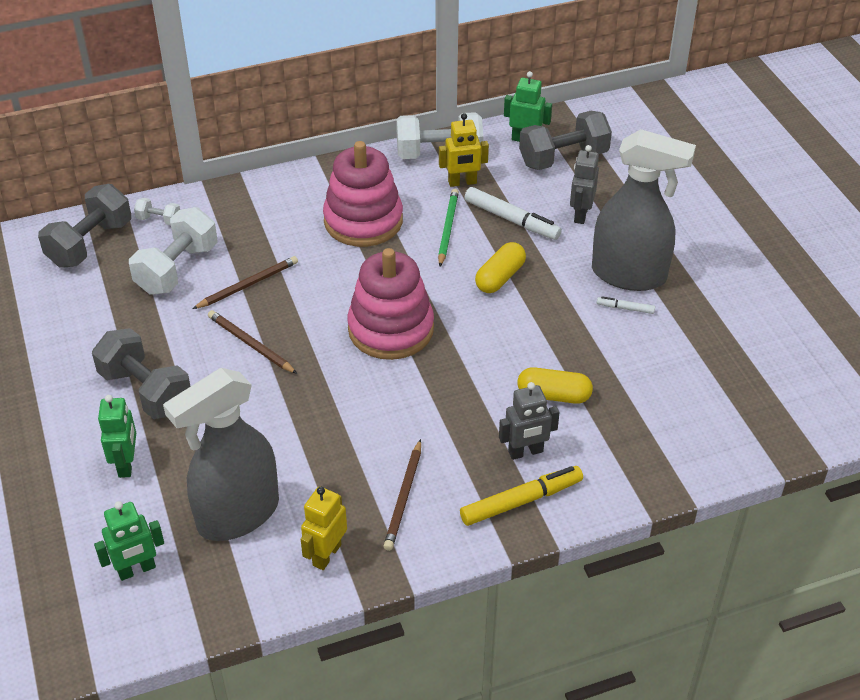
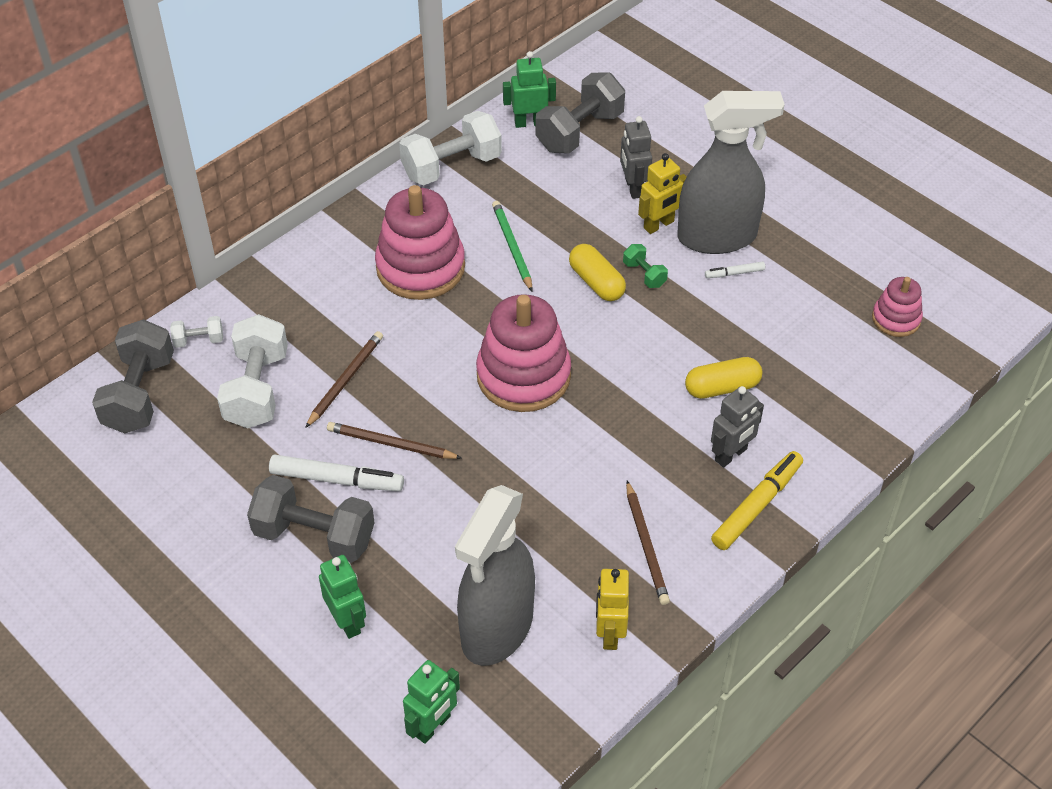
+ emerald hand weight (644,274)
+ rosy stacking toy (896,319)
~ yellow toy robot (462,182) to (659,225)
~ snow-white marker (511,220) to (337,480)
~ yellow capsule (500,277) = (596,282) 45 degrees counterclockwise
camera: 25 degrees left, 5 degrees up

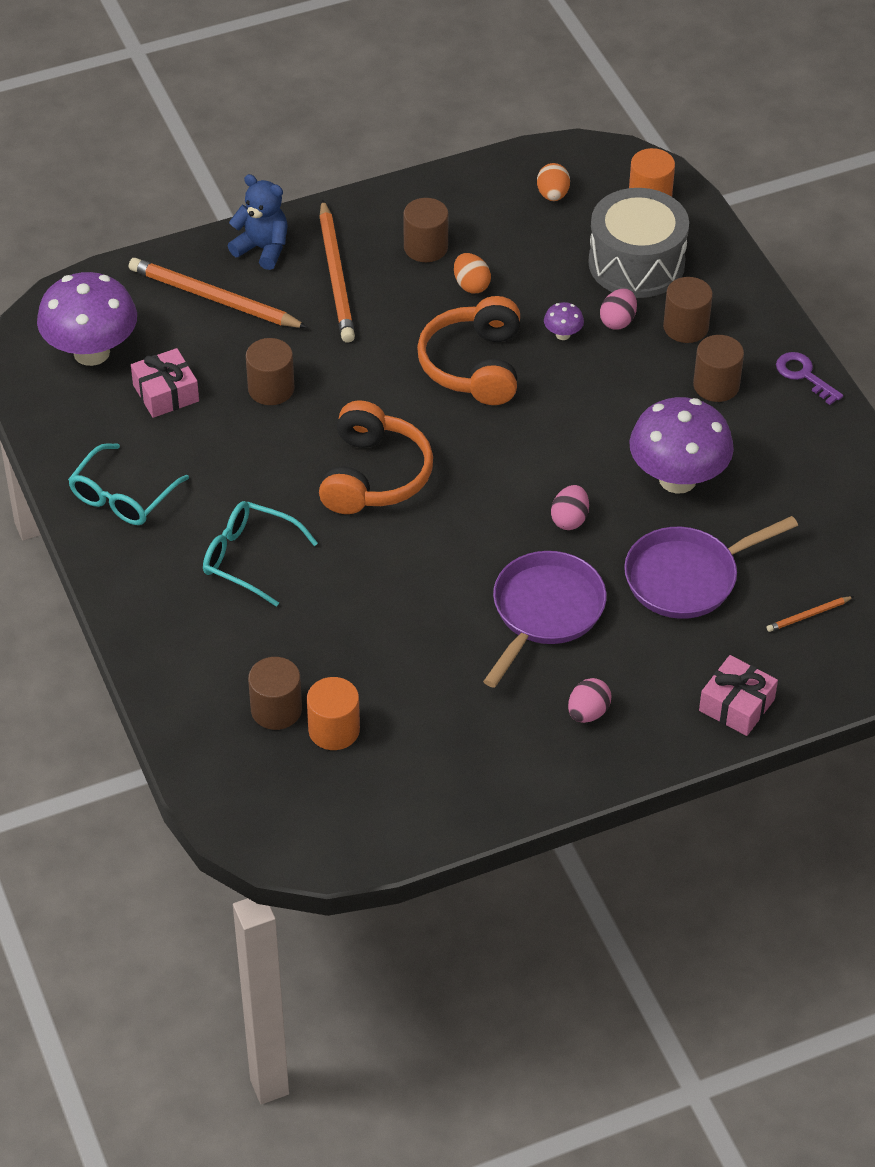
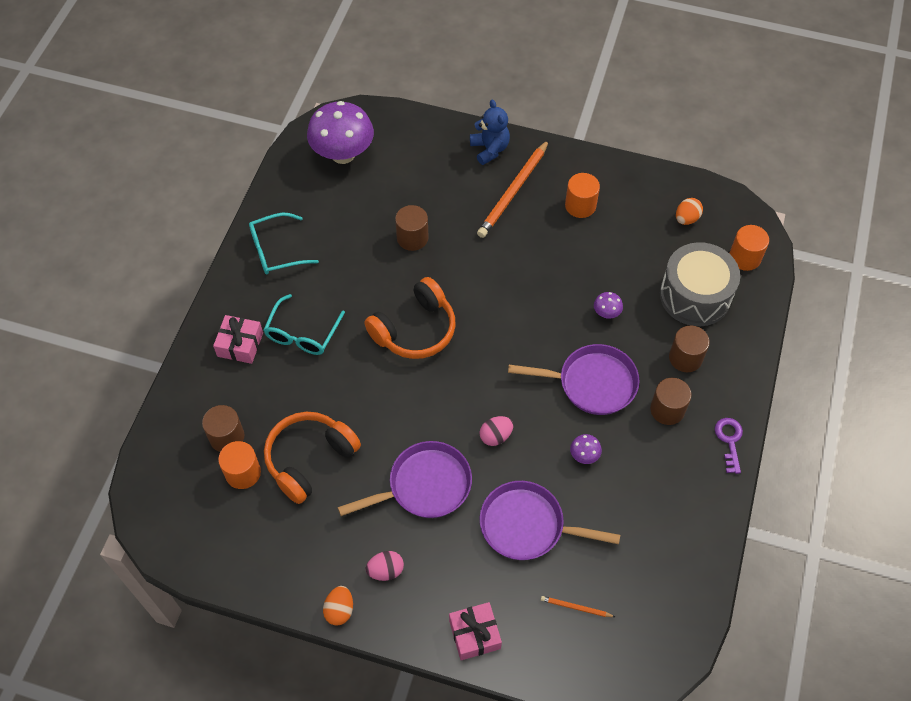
- bright orange lead pencil (213,298)
- rosy toy egg (618,321)
+ purple pan (591,383)
~ rosy present (166,393) to (240,344)
~ bright orange headset (474,365) to (309,459)
~ bright orange toy egg (471,285) to (339,610)
~ russet cylinder shape (425,247) to bright orange cylinder shape (580,205)
~ teal spectacles (249,558) = (302,333) 135 degrees counterclockwise
~ purple fungus (677,479) = (584,455) x0.41
camera: 40 degrees right, 10 degrees up

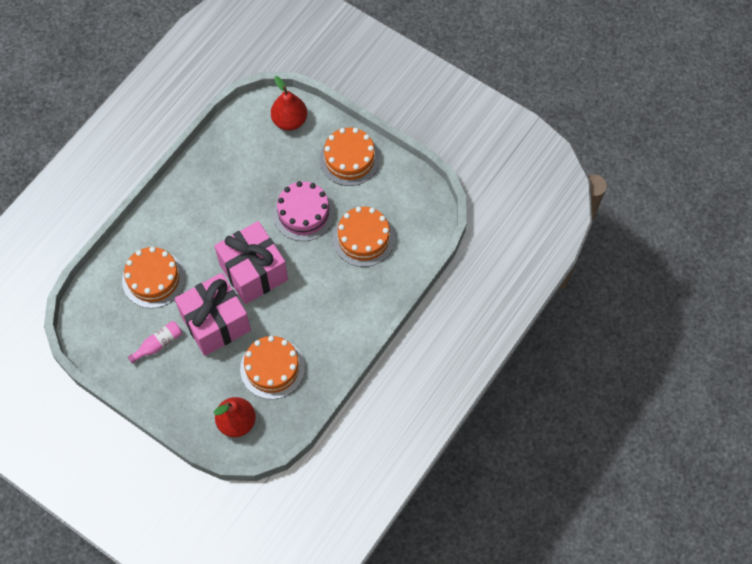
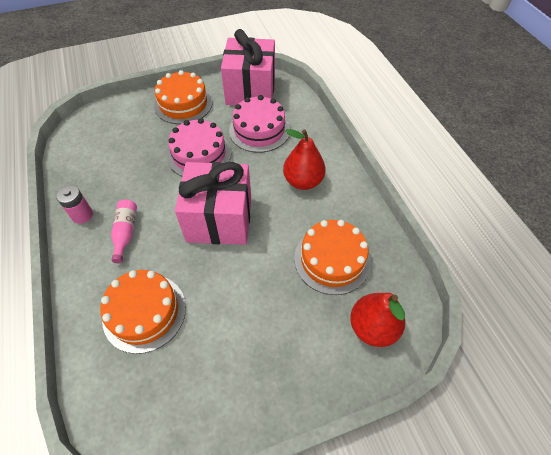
+ rosy battery (82,215)
~ rosy drink bottle (158,344) to (126,232)
~ rosy present (216,323) to (251,90)
~ scarlet pear fruit (289,121) to (303,181)
~ bright orange gateau (363,238) to rosy gateau (259,130)
camera: 55 degrees left, 10 degrees down

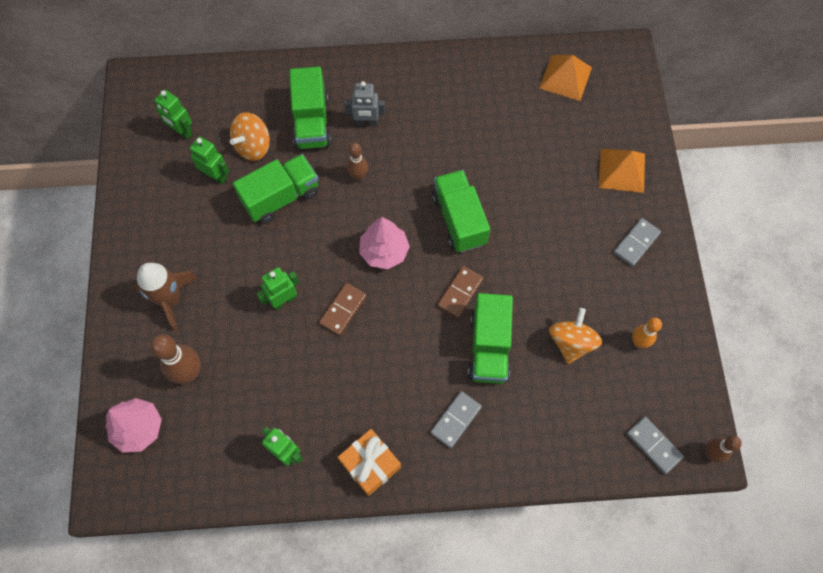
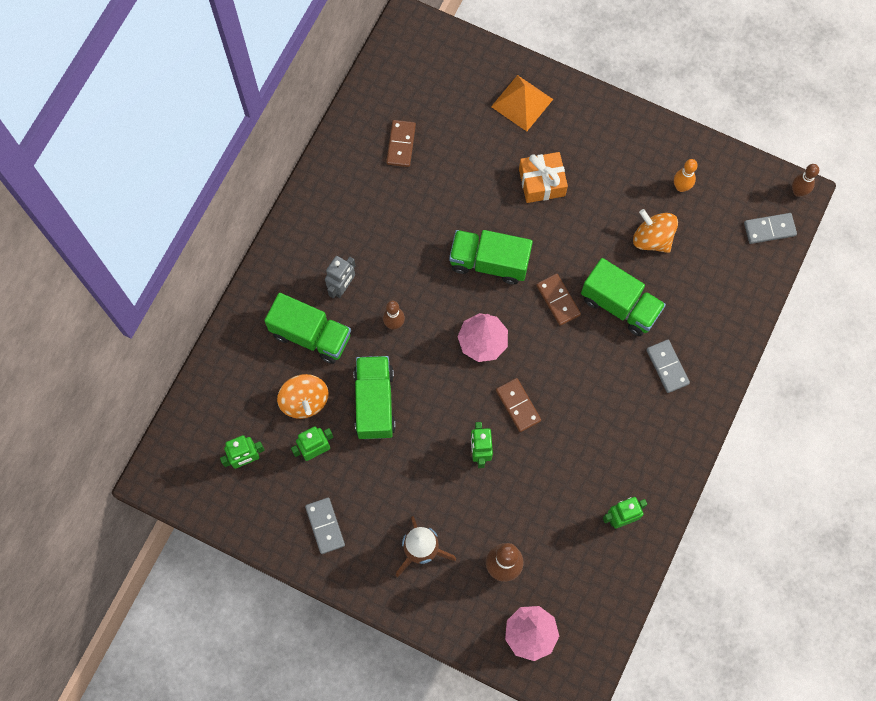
- bright orange pyramid shape (565,77)
+ russet domino piece (401,144)
~ bright orange present (370,464) to (542,182)
~ grey domino piece (636,243) to (325,526)
camera: 60 degrees left, 5 degrees up

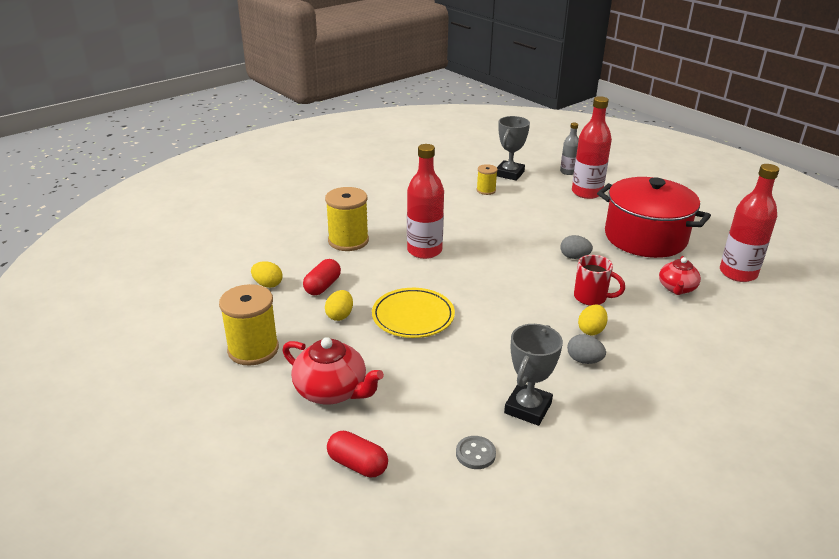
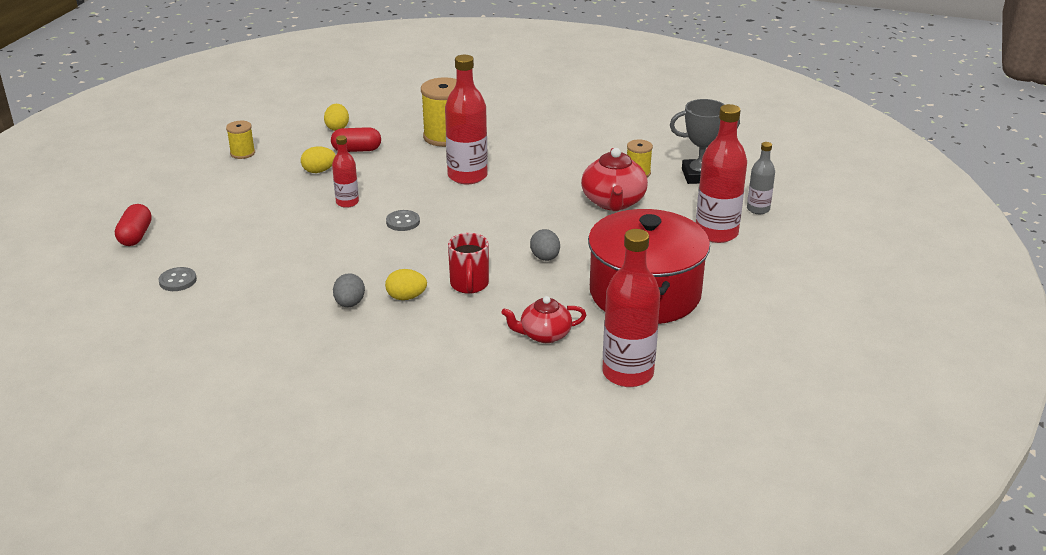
- grey trophy (528,408)
+ grey shirt button (403,222)
~ scarlet teapot (332,391) to (613,202)
~ yellow dinner plate (413,316) to scarlet drink bottle (347,202)
~ yellow spool (253,349) = (242,153) x0.54
camera: 60 degrees right, 0 degrees up

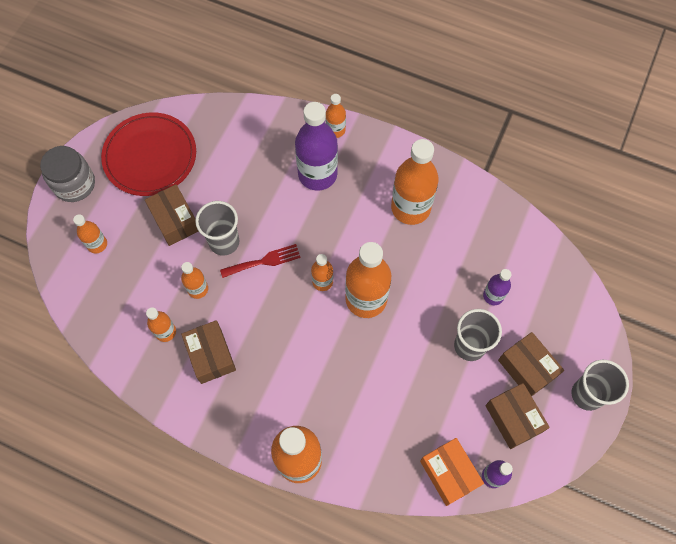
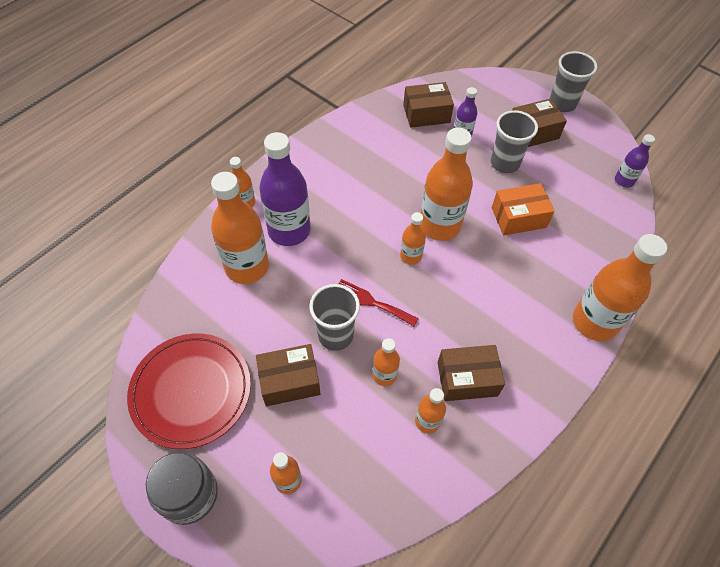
~ bright orange drink bottle (410,208) to (247,267)
~ bright orange package (449,473) to (518,217)
~ russet package (513,418) to (426,114)
~ scarlet fork (264,261) = (371,302) 60 degrees counterclockwise
camera: 75 degrees left, 10 degrees down

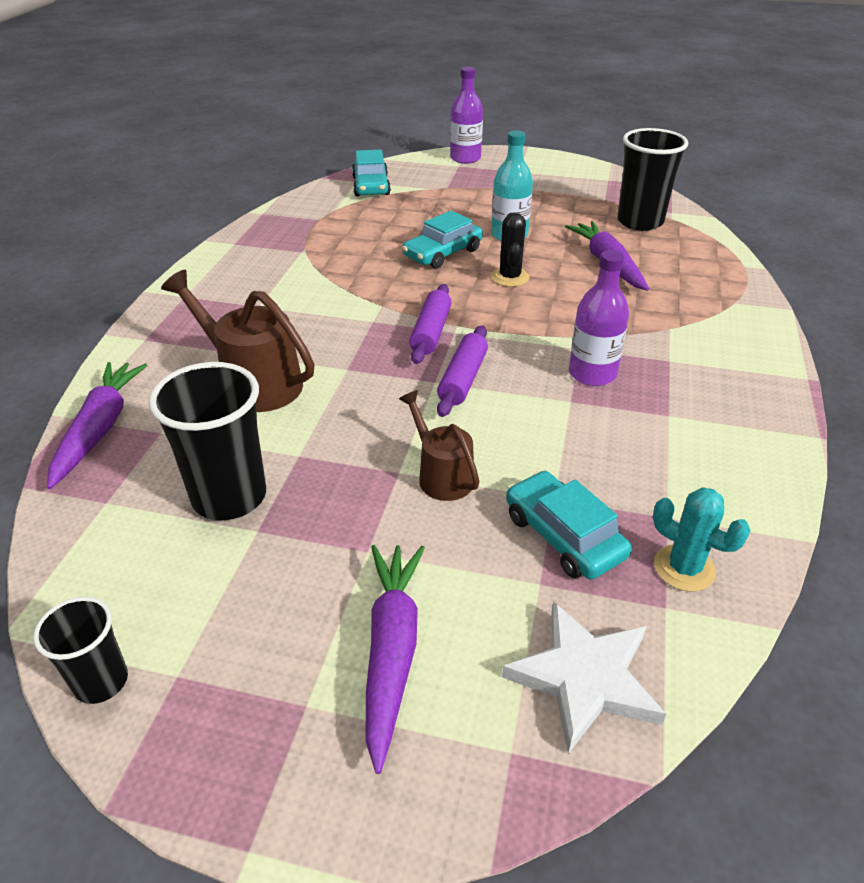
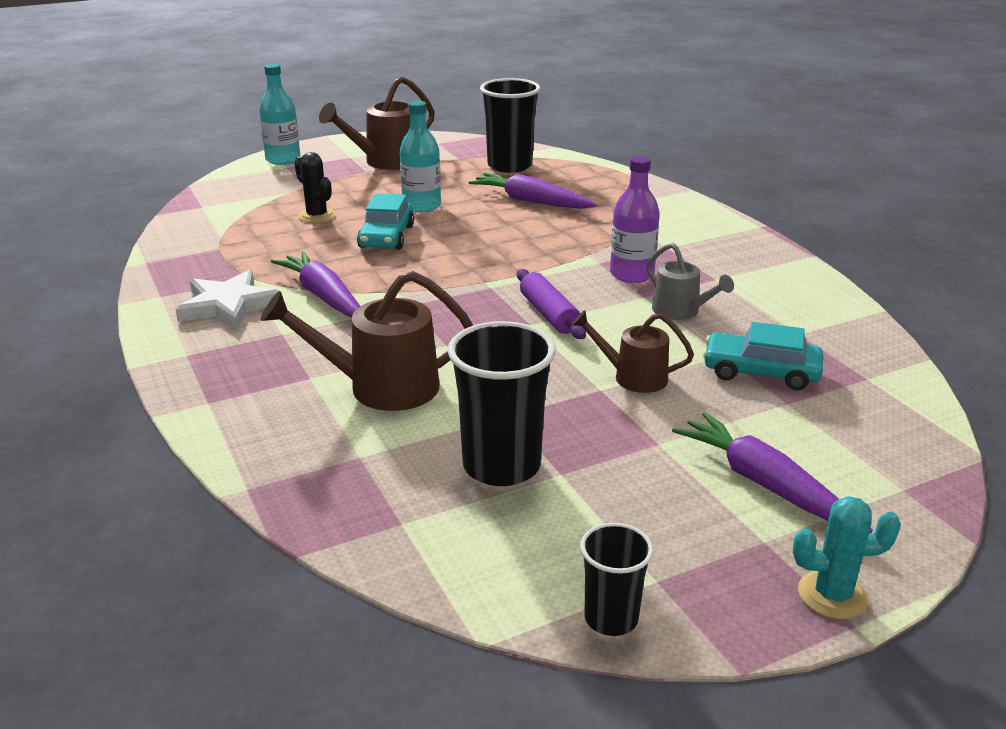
- teal car (371,186)
- purple pastry roller (431,332)
+ russet watering pot (386,162)
+ grey watering pot (681,312)
~ purple toy carrot (100,429) to (324,296)
~ black saguaro cactus (510,277) to (317,216)
~ snow-white star shape (584,678) to (229,305)
~ teal saguaro cactus (684,568) to (832,595)
~ purple drink bottle (465,158) to teal drink bottle (283,159)
camera: 40 degrees left, 10 degrees down

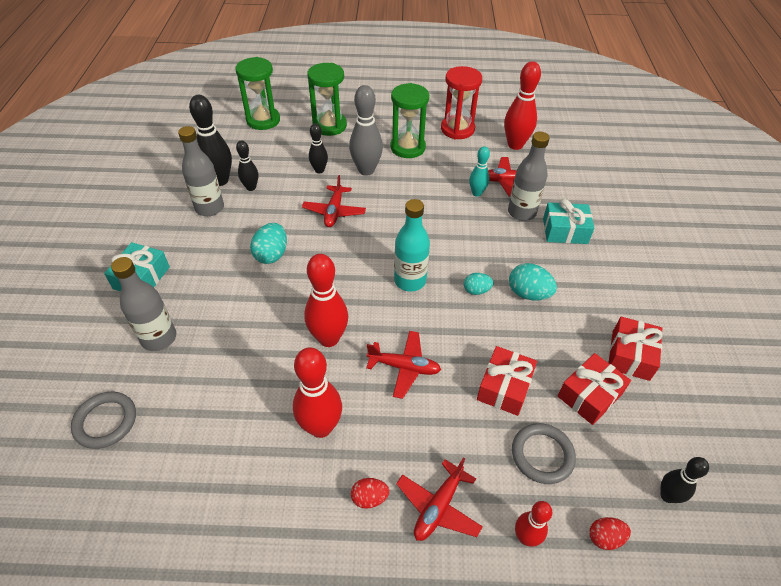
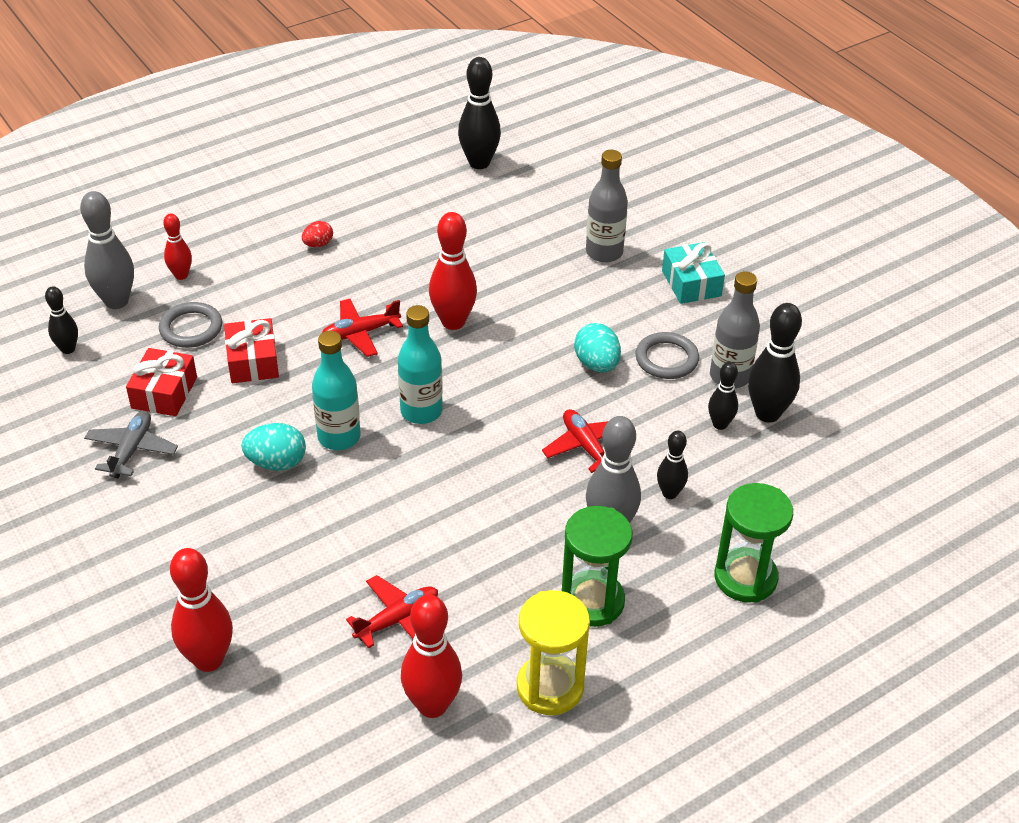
- emerald sandglass (263,120)
- scarlet plane (438,506)
- teal skittle (477,193)
- grey drink bottle (521,212)
- teal present (565,231)
+ black skittle (479,163)
~ grey hoop (105,421) to (666,359)
~ scarlet skittle (321,427) to (209,660)
~ teal toy egg (476,290) to teal drink bottle (339,437)
~ scarlet toy egg (605,537) to grey skittle (116,301)
~ scarlet present (630,355) to grey plane (132,450)
~ scarlet sandglass (457,129) to yellow sandglass (550,687)
camera: 145 degrees right, 5 degrees down

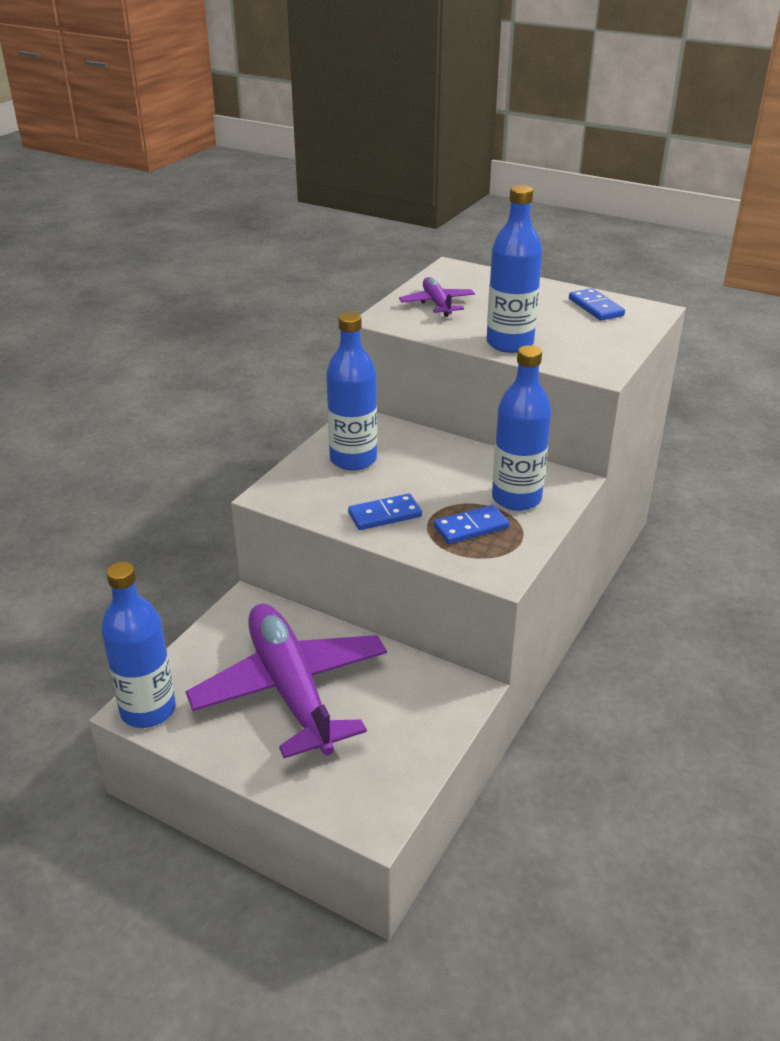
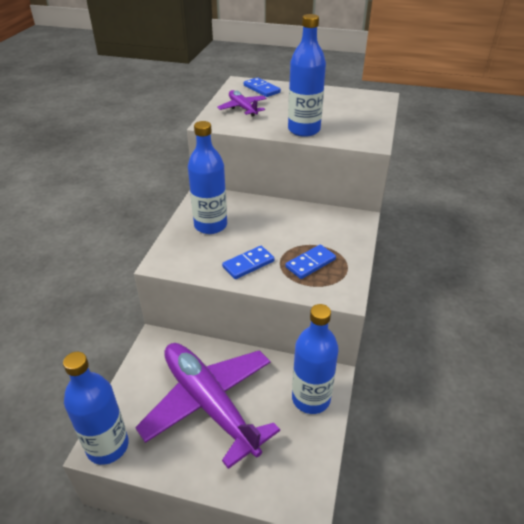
~ cobalt drink bottle (516,498) to (311,398)
~ cobalt domino piece (595,307) to (261,89)
camera: 15 degrees left, 5 degrees up

